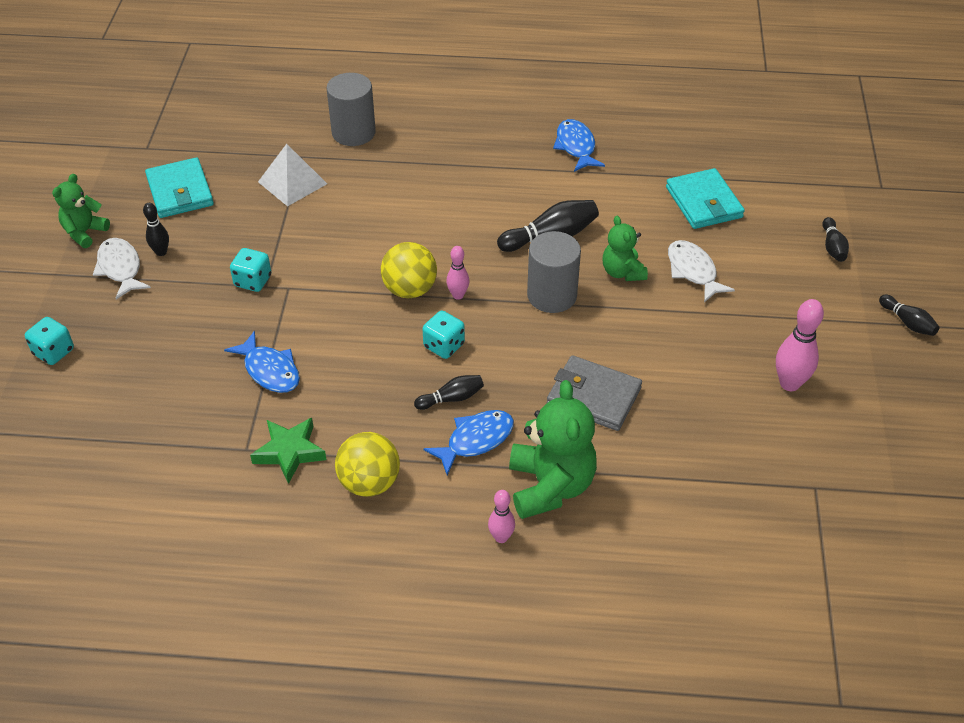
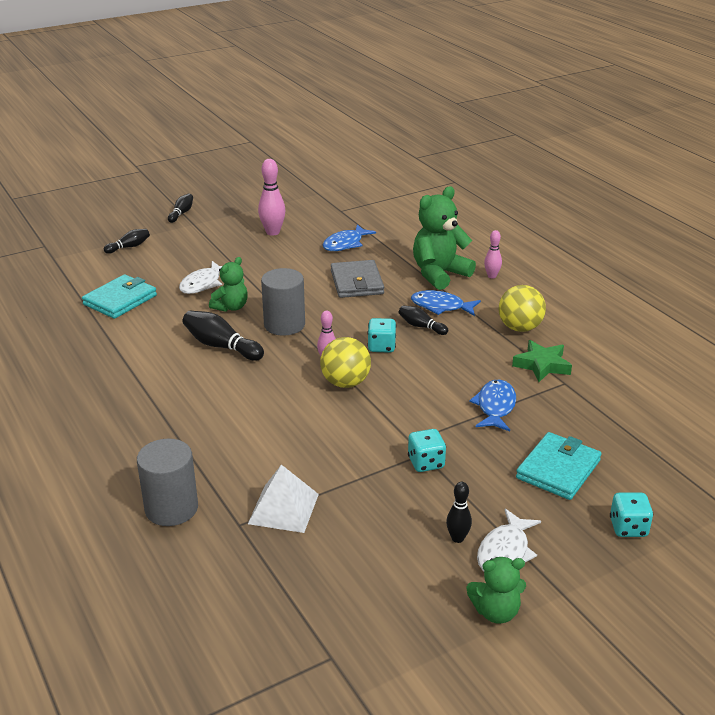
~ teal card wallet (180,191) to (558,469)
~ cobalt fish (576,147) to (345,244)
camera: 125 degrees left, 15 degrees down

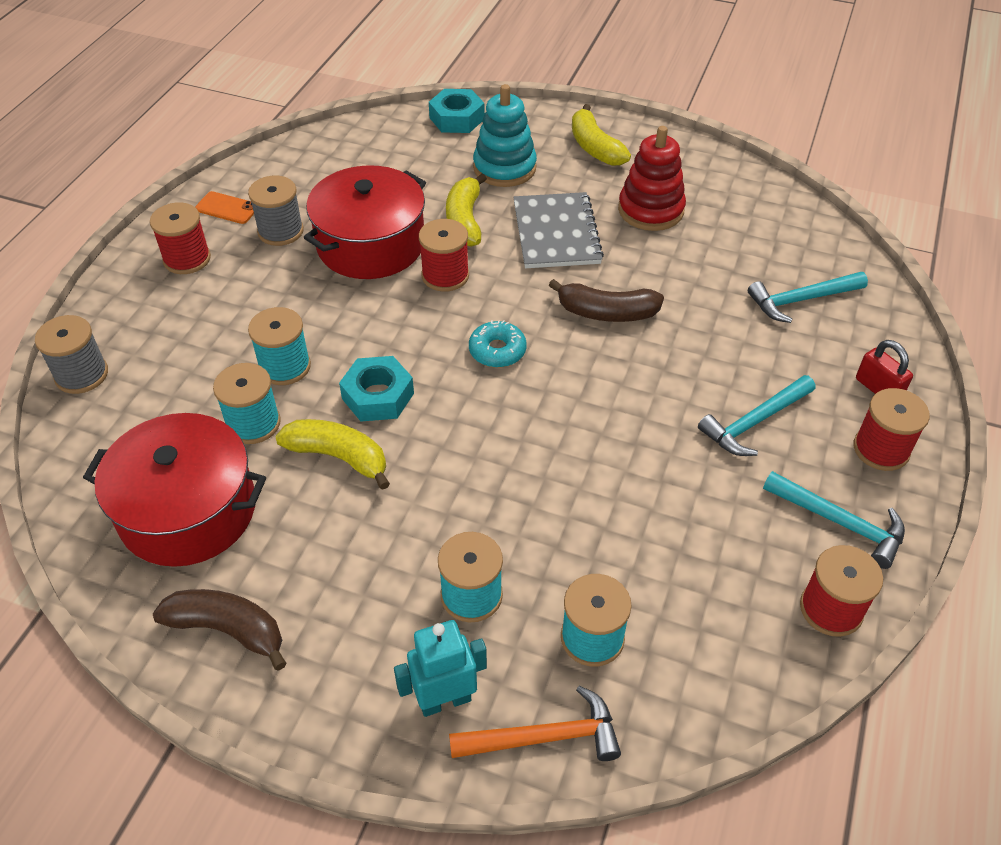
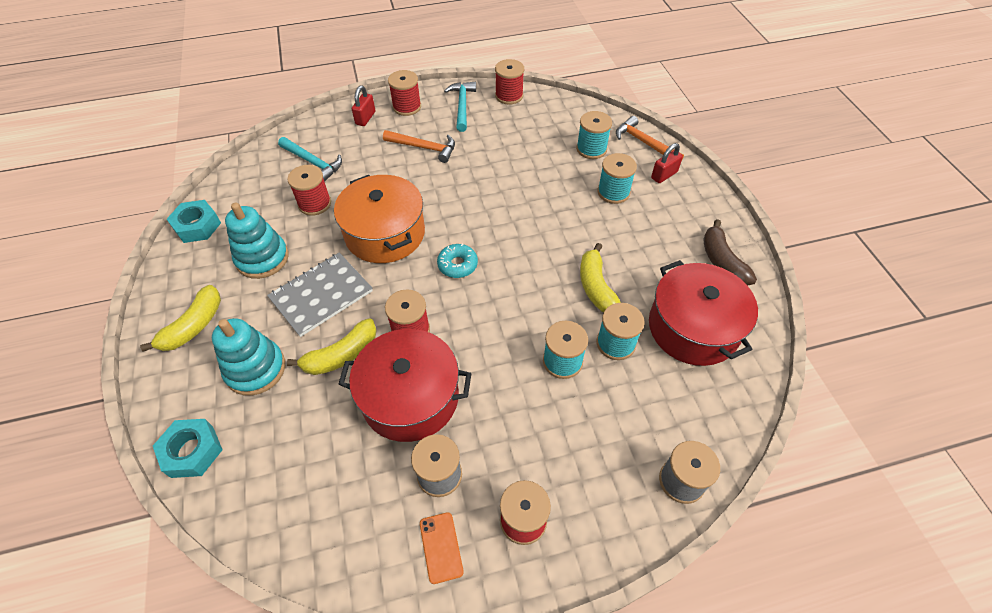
+ scarlet spool (314,204)
~ teal hex nut (378,396) to (197,226)
~ teal toy robot (445,700) to scarlet padlock (664,175)
~ russet banana (606,312) to bright orange pot (385,233)
~ scarlet stacking toy (650,210) to teal stacking toy (262,258)
~ teal carpenter's hammer (754,422) to bright orange carpenter's hammer (424,148)
camera: 125 degrees left, 5 degrees up

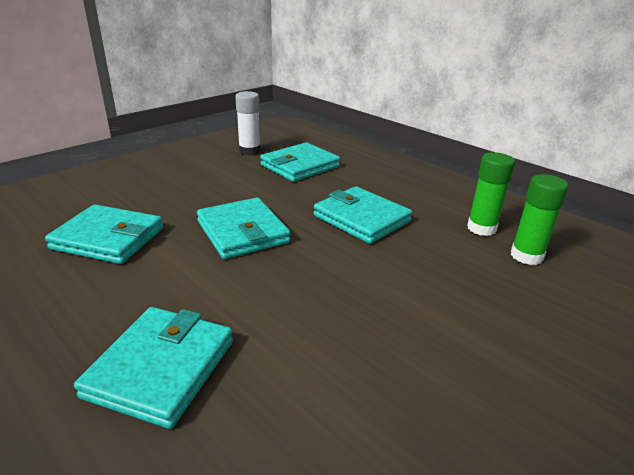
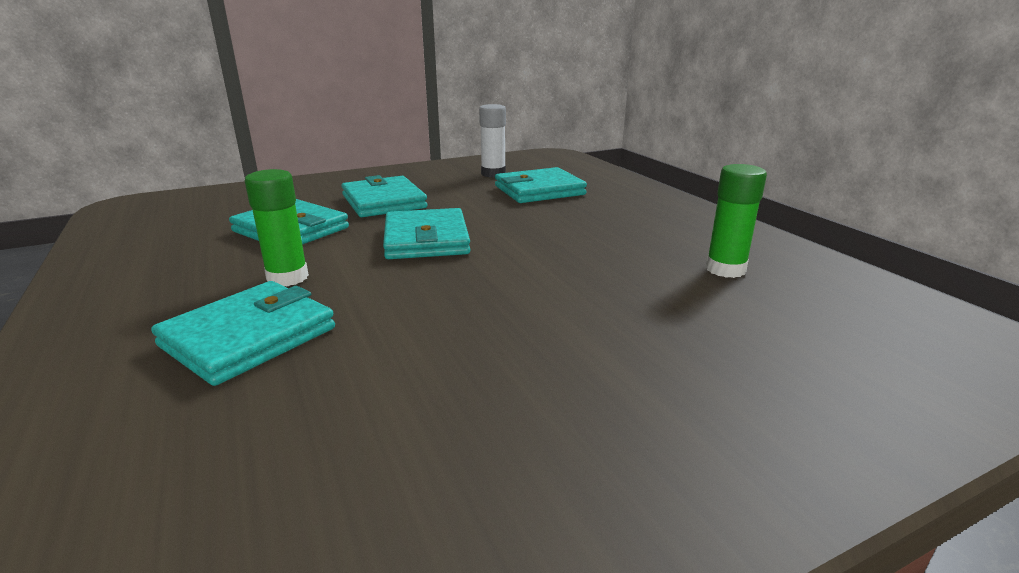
~ teal card wallet (361,218) to (383,202)
~ emerald glue (526,256) to (287,278)
camera: 20 degrees right, 5 degrees down

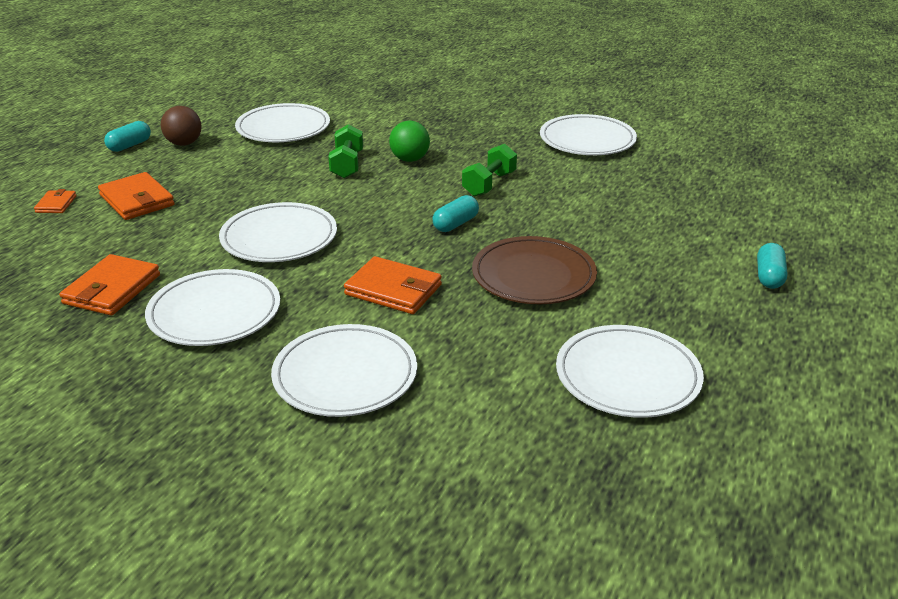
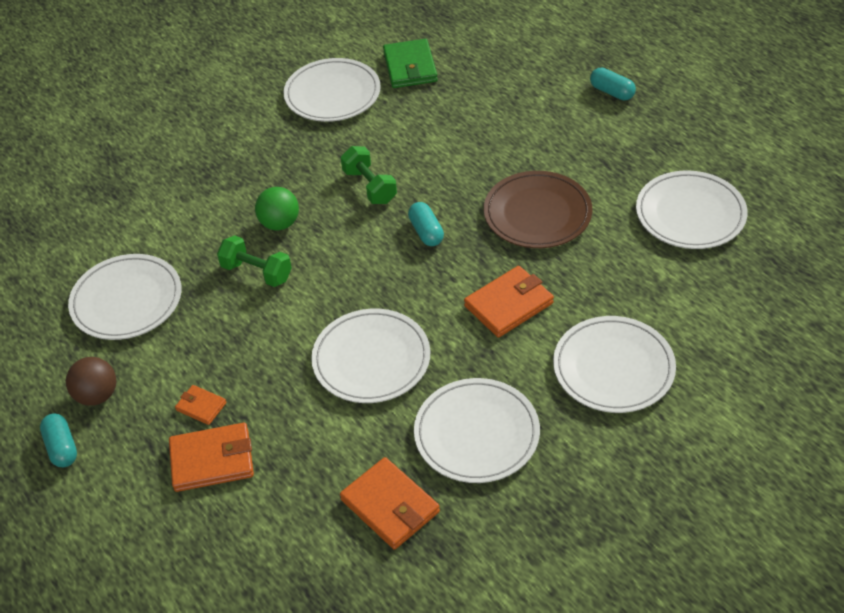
+ emerald card wallet (410,67)
~ bright orange card wallet (56,204) to (201,406)
camera: 60 degrees left, 15 degrees up

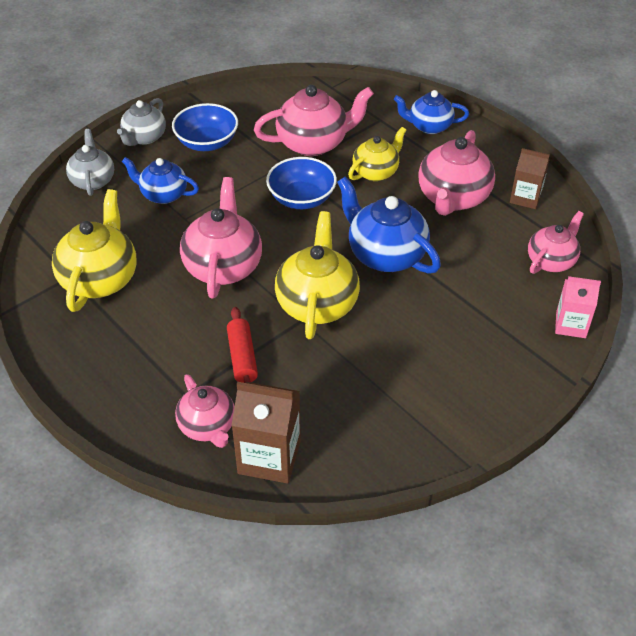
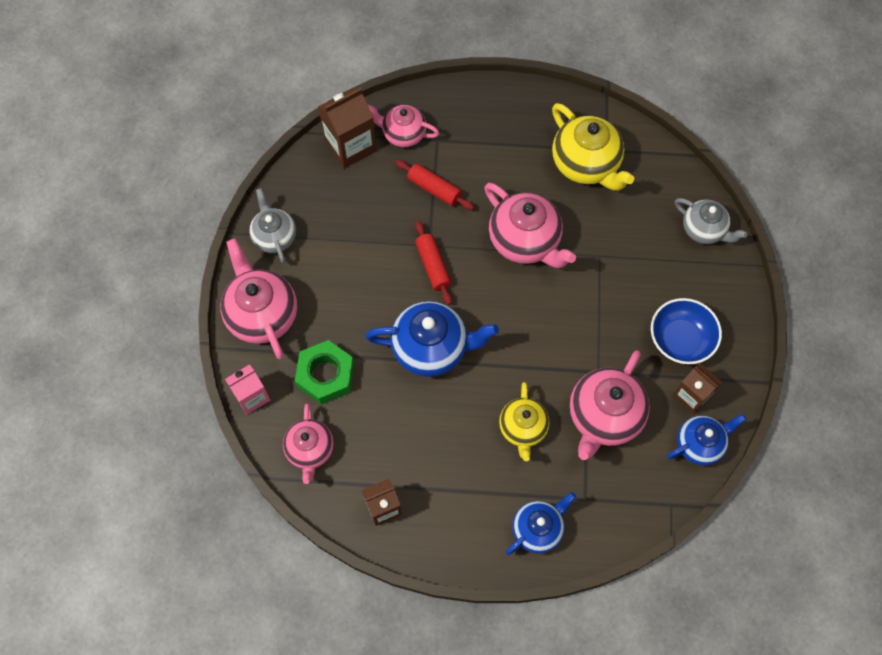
- cobalt serving bowl (301,198)
+ emerald hex nut (325,375)
+ russet juice carton (691,395)
~ grey teapot (144,137) to (274,236)
~ cobalt teapot (163,194) to (699,444)
~ rosy teapot (453,198) to (262,314)
~ yellow teapot (317,303) to scarlet pastry roller (433,266)
camera: 135 degrees right, 20 degrees up

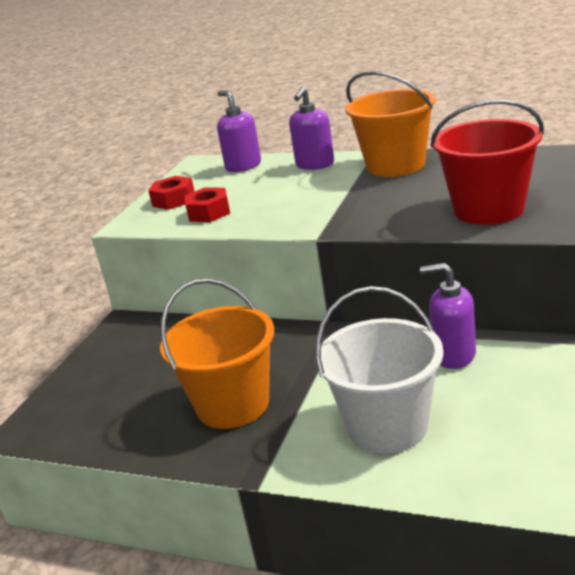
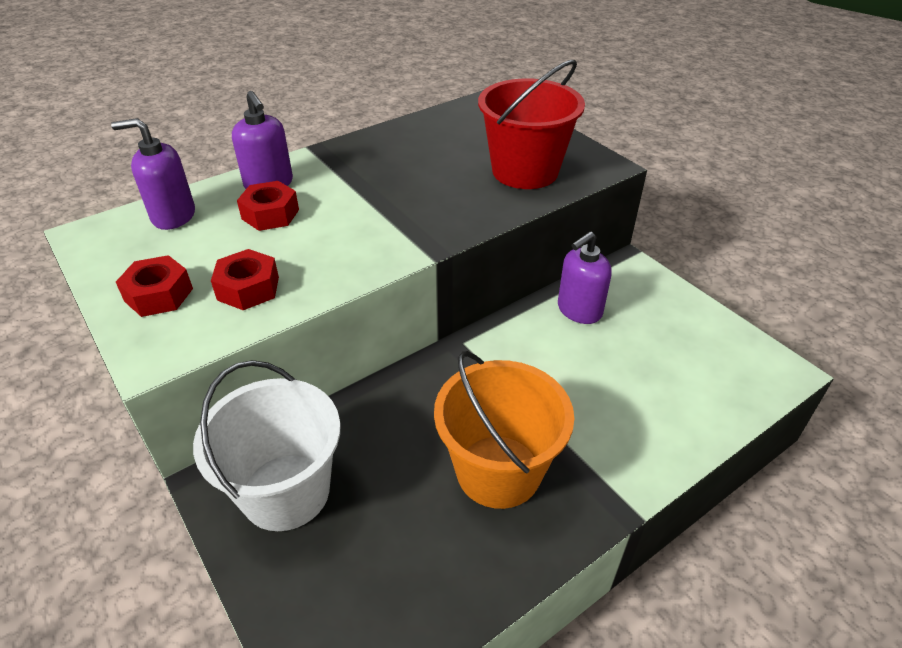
- bright orange pail (395,165)
+ scarlet hex nut (270,214)
~ snow-white pail (387,426) to (286,491)
camera: 60 degrees left, 15 degrees up

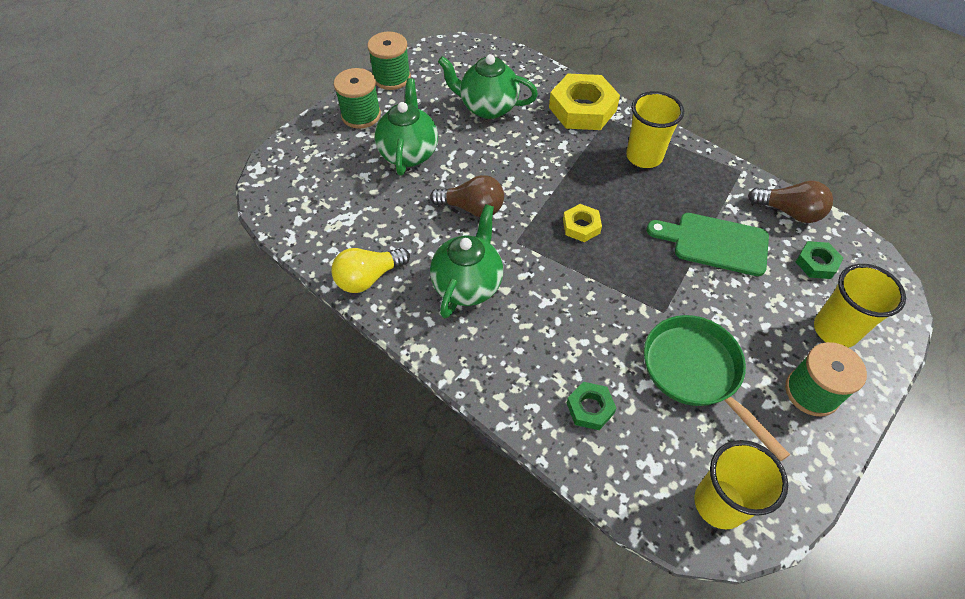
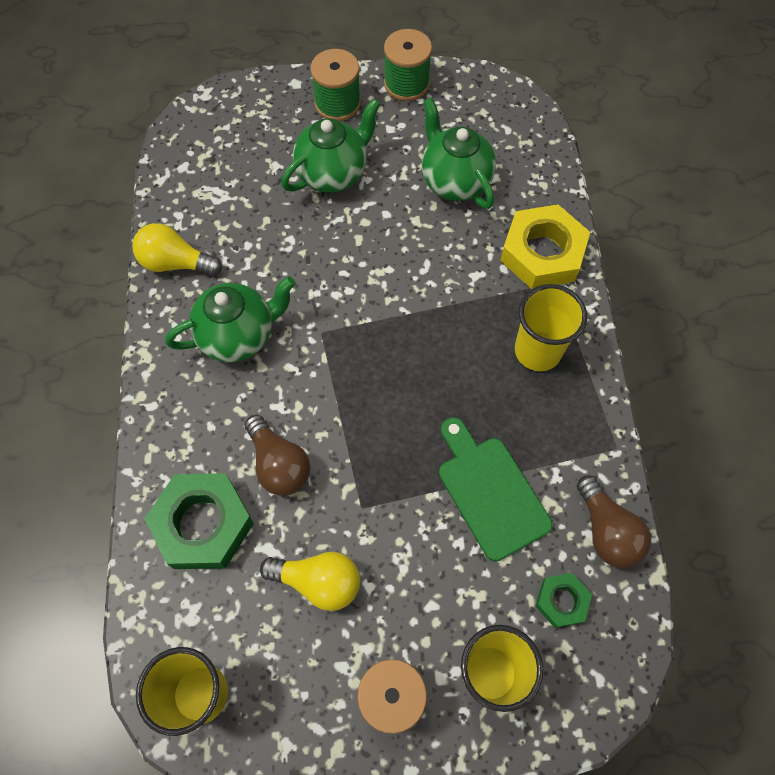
- yellow hex nut (581,226)
~ russet light bulb (472,208) to (279,464)
~ emerald pan (696,373) to yellow light bulb (318,582)
~ emerald hex nut (590,408) = (203,524) x1.93
camera: 45 degrees right, 10 degrees up

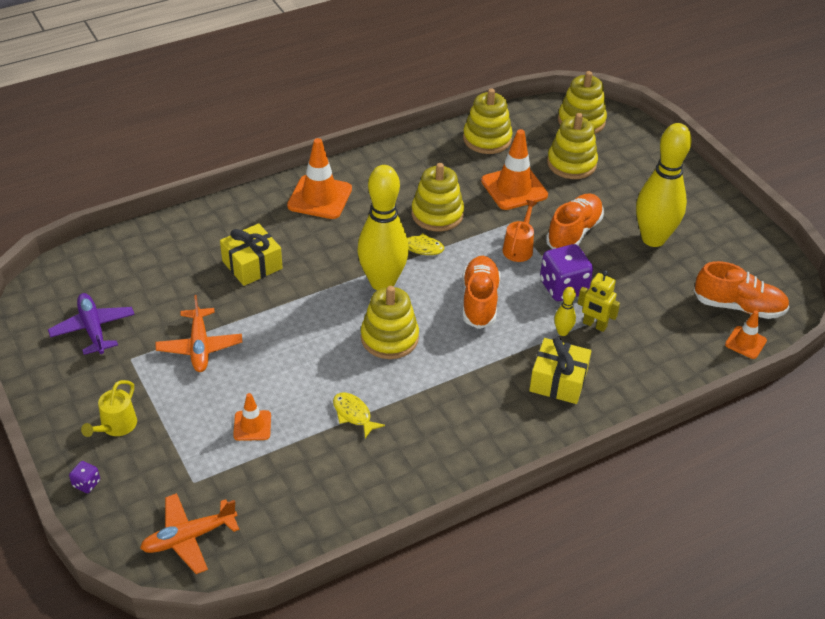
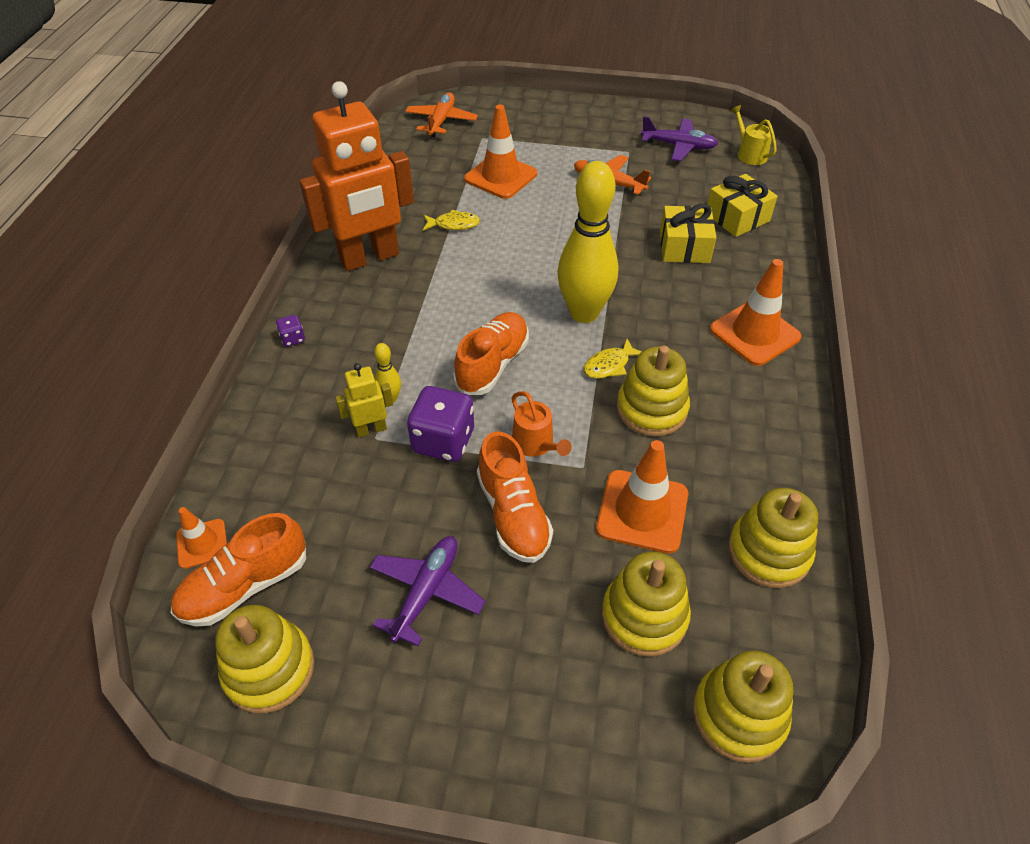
+ bright orange toy robot (369,258)
~ purple game die (86,483) to (293,339)
~ yellow watering pot (116,426) to (749,154)
~ yellow stacking toy (389,338) to (269,669)
~ yellow present (558,381) to (737,217)
~ yellow skittle (653,239) to purple plane (426,592)
~ bright orange shoe (479,301) = (492,364) 105 degrees counterclockwise
~ bright orange traffic cone (252,425) = (500,176) x1.81
camera: 130 degrees right, 5 degrees up

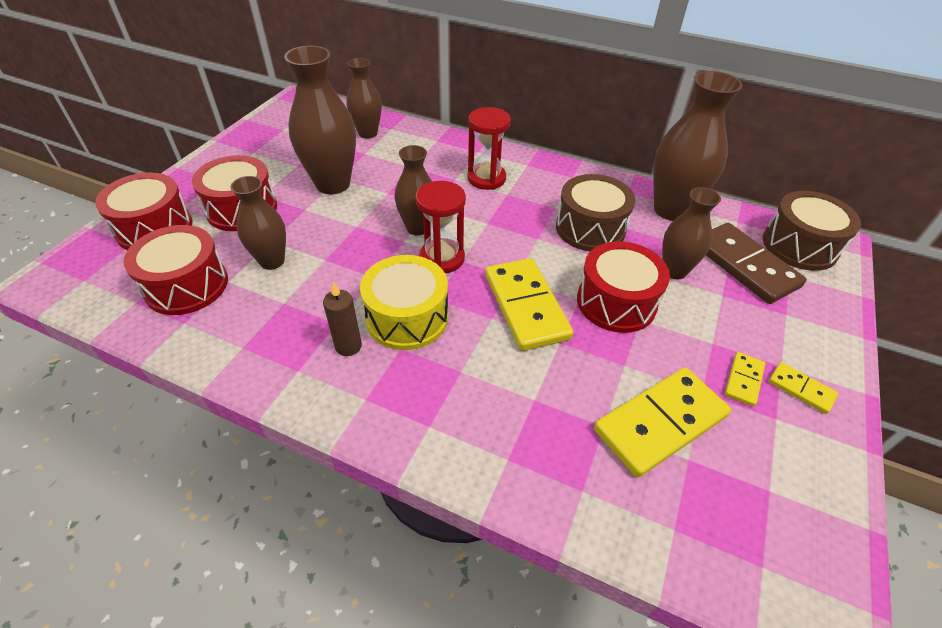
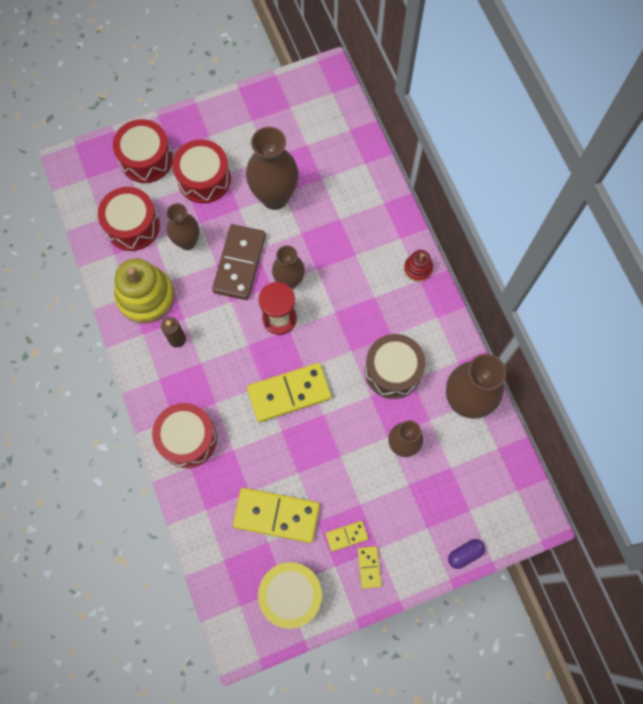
- russet tall vase (368,133)
- scarlet sandglass (486,178)
- russet toy drum (799,246)
+ yellow stacking toy (146,296)
+ scarlet stacking toy (418,268)
+ purple capsule (465,554)
~ yellow toy drum (407,317) to (291,595)
~ scarlet toy drum (616,302) to (187,439)
~ russet domino piece (745,265) to (239,263)
~ yellow domino piece (526,306) = (289,393) 45 degrees clockwise
camera: 45 degrees right, 25 degrees up

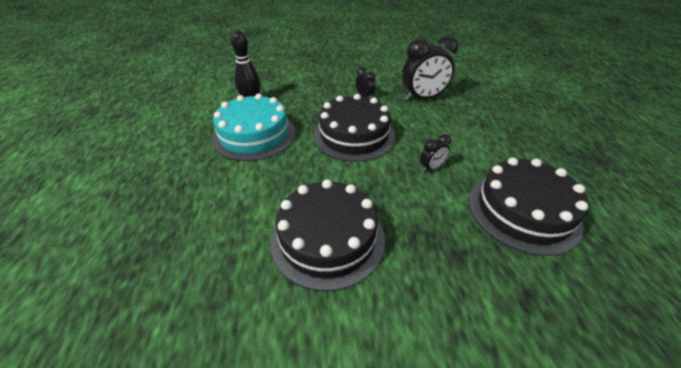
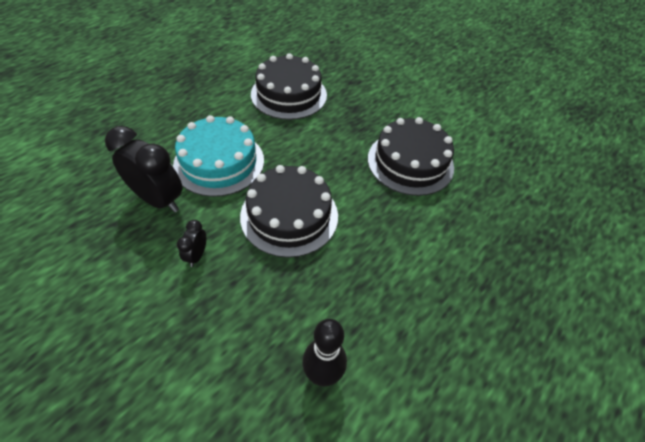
- black alarm clock (431,168)
~ teal gateau (254,135) to (219,162)
camera: 135 degrees left, 10 degrees up

